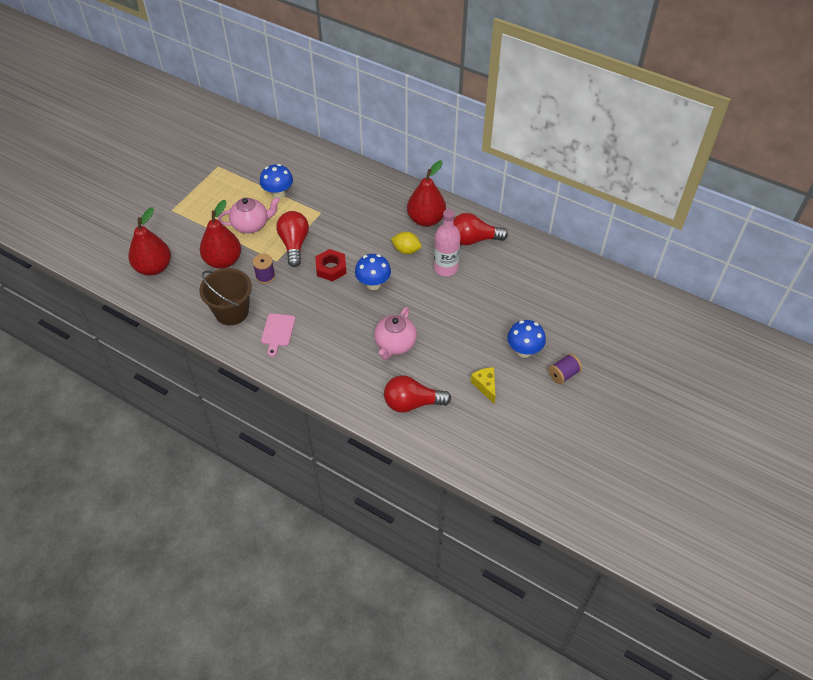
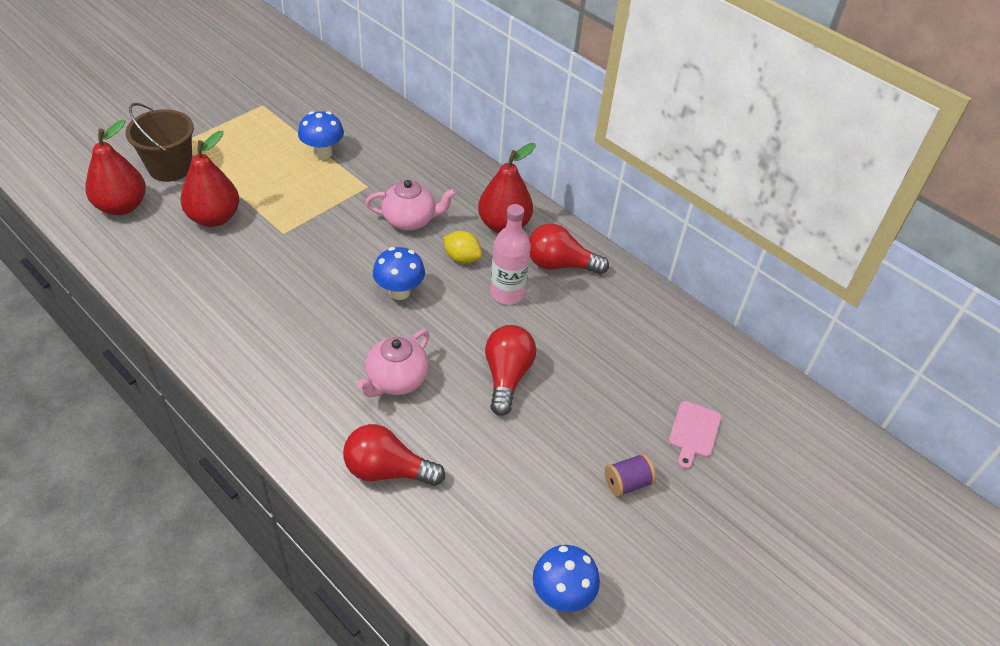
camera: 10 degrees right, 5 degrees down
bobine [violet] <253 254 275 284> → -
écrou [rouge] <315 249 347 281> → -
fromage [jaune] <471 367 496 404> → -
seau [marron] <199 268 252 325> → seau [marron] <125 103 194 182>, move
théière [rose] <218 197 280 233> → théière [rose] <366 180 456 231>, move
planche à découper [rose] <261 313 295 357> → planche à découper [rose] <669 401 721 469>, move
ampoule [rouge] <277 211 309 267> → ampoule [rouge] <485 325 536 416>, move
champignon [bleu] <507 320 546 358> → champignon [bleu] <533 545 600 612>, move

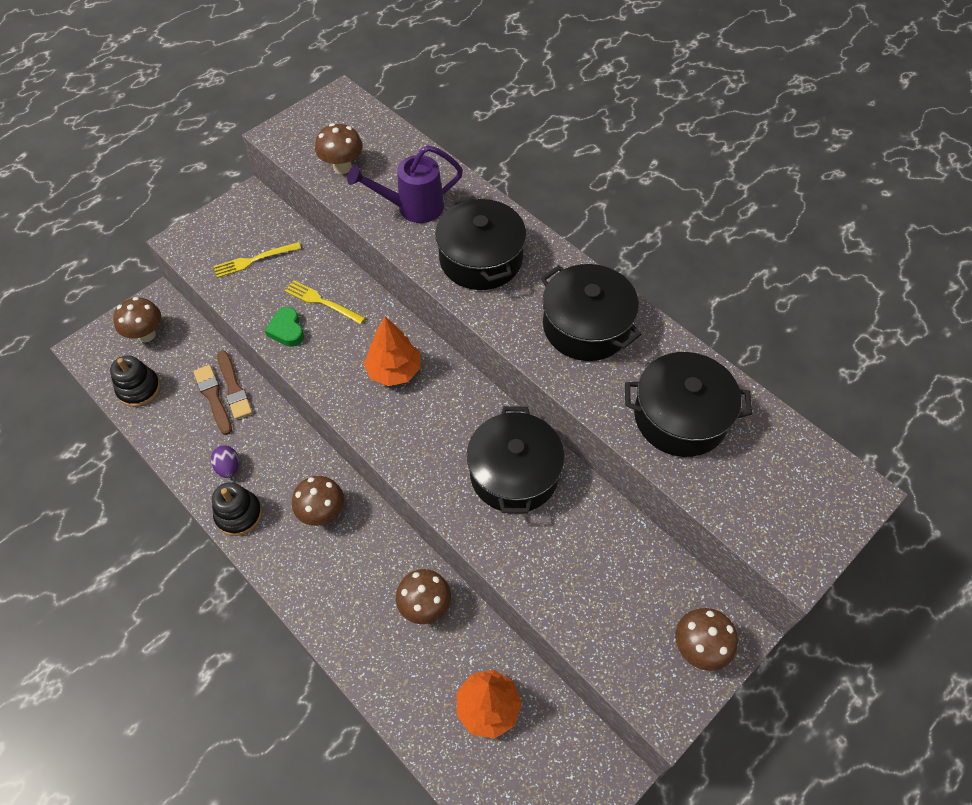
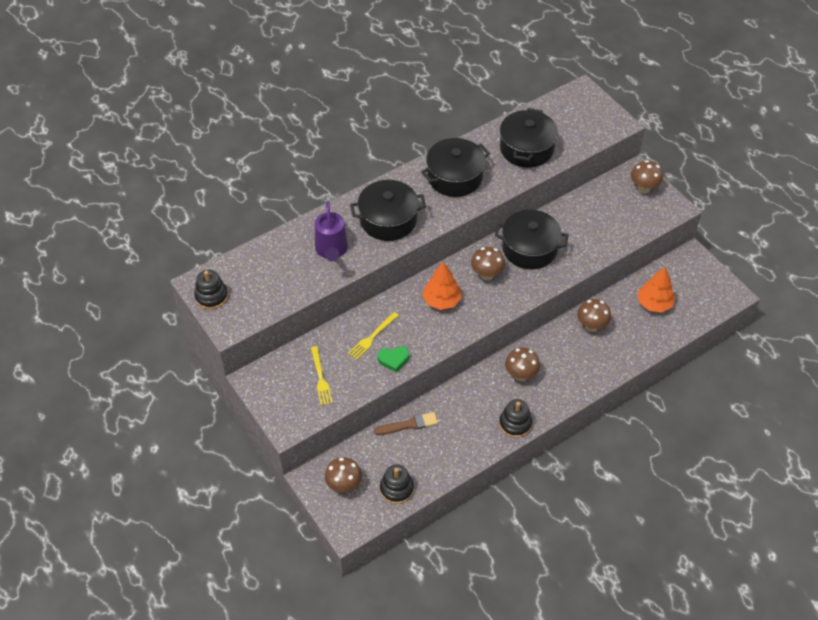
camera: 80 degrees left, 5 degrees down
pinceau [marron] <193 365 232 435> → -
œuf [violet] <211 445 239 478> → -
- → jouet à empiler [noir] <194 269 228 310>
champignon [marron] <315 123 363 174> → champignon [marron] <471 247 505 280>, move

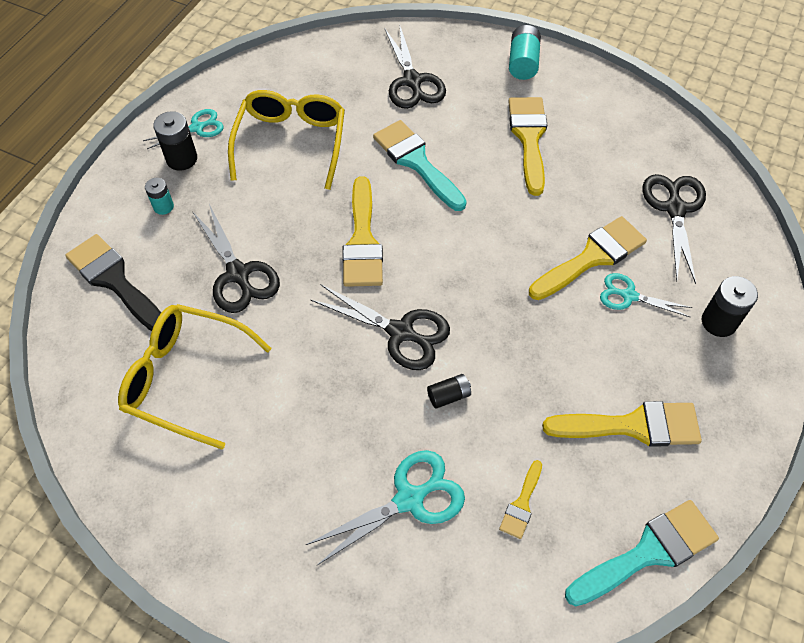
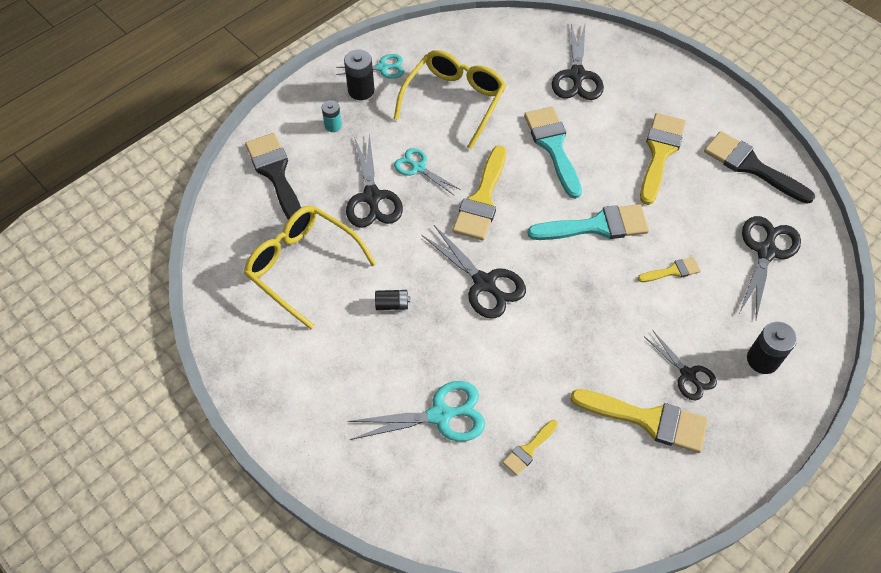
camera: 20 degrees right, 0 degrees up
pile [turquoise] <509 25 541 80> → -
- → ciseaux [noir] <645 330 717 401>
- → pinceau [noir] <704 131 815 204>
pile [noir] <427 374 471 409> → pile [noir] <375 290 410 310>, move
pinceau [turquoise] <565 500 719 606> → pinceau [turquoise] <527 204 649 240>, move
ciseaux [turquoise] <600 273 692 317> → ciseaux [turquoise] <394 148 461 195>, move
pinceau [jaune] <529 216 647 300> → pinceau [jaune] <638 257 701 282>, x0.52

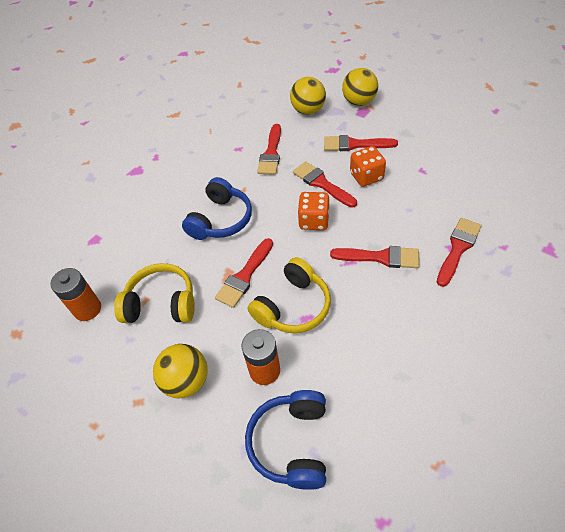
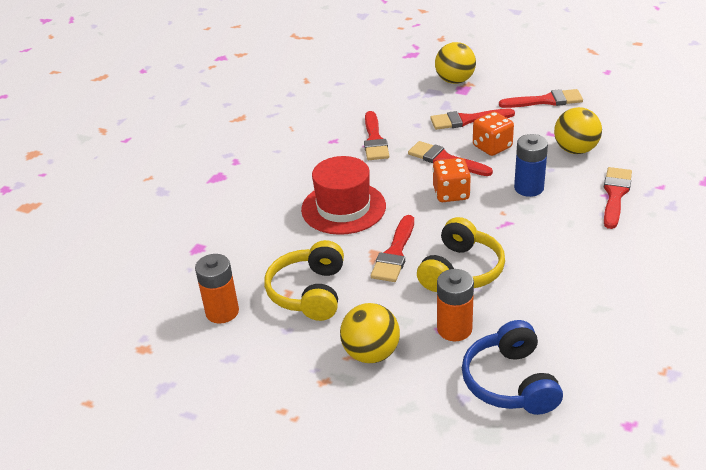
camera: 15 degrees left, 15 degrees down
- → pile [bleu] <514 134 548 197>
balle [jaune] <290 77 326 115> → balle [jaune] <554 107 602 154>, move
pinceau [rouge] <330 246 419 268> → pinceau [rouge] <499 89 583 108>, move
casque audio [bleu] <182 177 252 240> → chapeau [rouge] <301 156 386 235>
casque audio [jaune] <114 263 195 323> → casque audio [jaune] <264 240 344 321>, 75 degrees counterclockwise

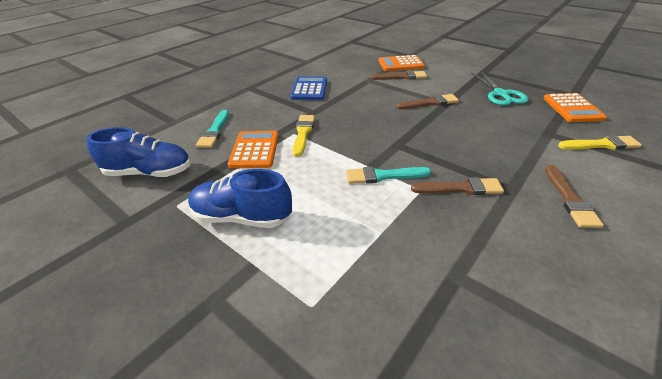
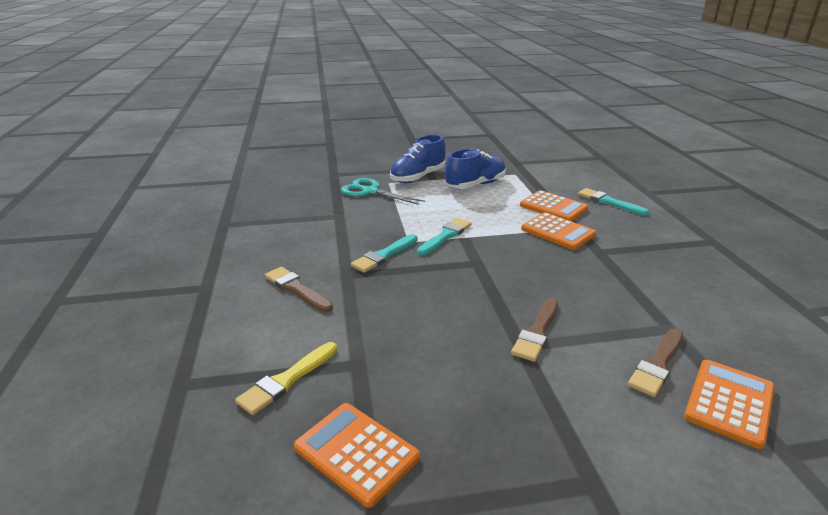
camera: 130 degrees right, 10 degrees down
calculatrice [bleu] <290 77 327 100> → -
chaussure [bleu] <86 127 191 177> → chaussure [bleu] <390 135 446 183>, move
ciseaux [turquoise] <471 71 528 106> → ciseaux [turquoise] <341 178 425 205>, move
pinceau [jaune] <293 115 315 157> → calculatrice [orange] <521 212 597 250>
pinceau [marron] <411 177 504 195> → pinceau [turquoise] <351 234 418 273>

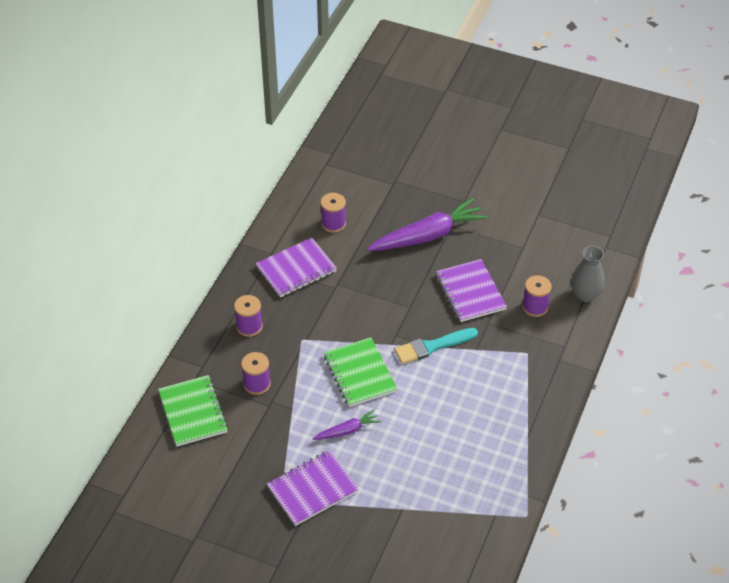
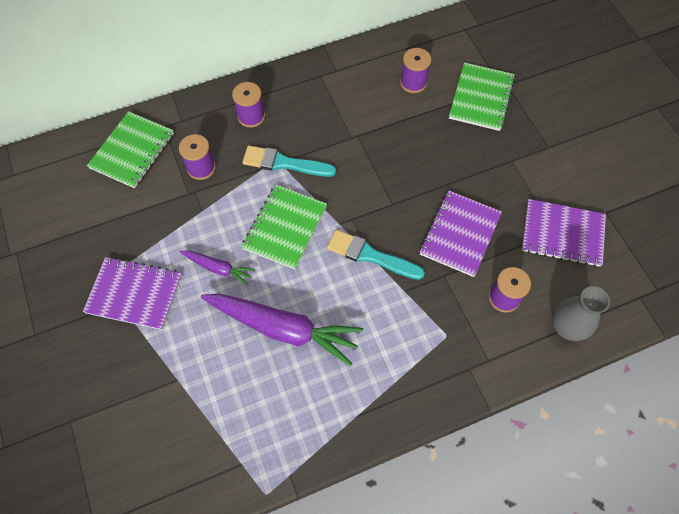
camera: 45 degrees right, 15 degrees up
- → pinceau [turquoise] <242 146 336 177>
- → carnet [vert] <449 62 515 131>
carnet [violet] <256 238 337 297> → carnet [violet] <522 199 606 267>, move
carotte [violet] <367 198 488 251> → carotte [violet] <201 294 363 366>, move

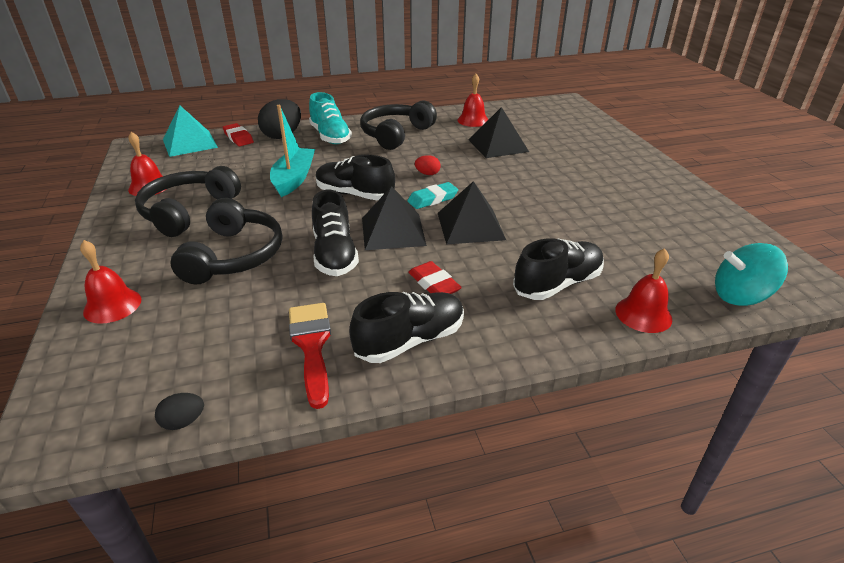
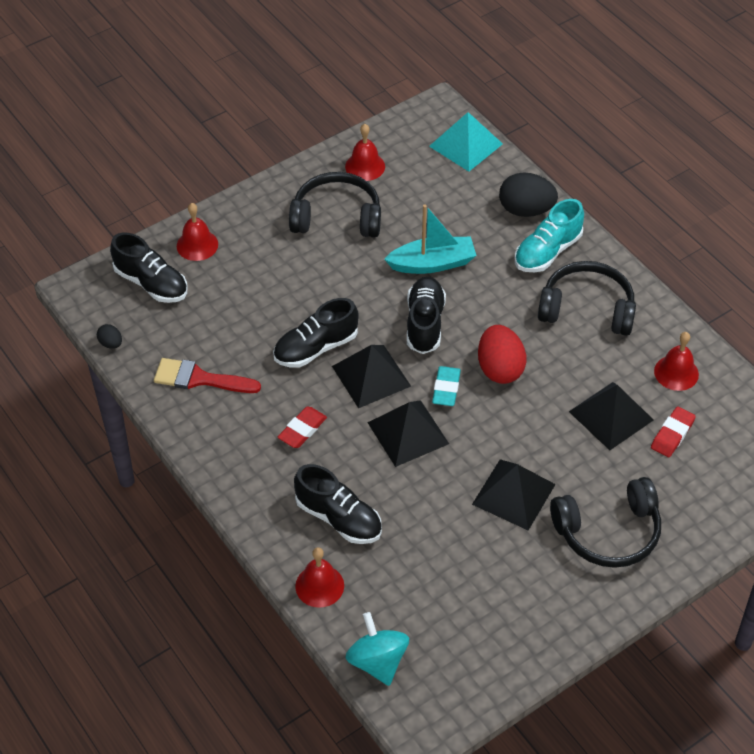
camera: 70 degrees right, 15 degrees up
- → pyramide [noir] <472 459 556 530>
casque audio [noir] <170 198 282 284> → casque audio [noir] <550 477 661 568>, move
gomme [rouge] <223 123 254 146> → gomme [rouge] <651 406 696 457>, move
chaussure [noir] <349 292 464 363> → chaussure [noir] <110 233 187 303>, move
pinceau [rouge] <289 303 331 409> → pinceau [rouge] <154 358 261 393>, 135 degrees counterclockwise
gomme [turquoise] <407 182 458 209> → gomme [turquoise] <432 366 461 406>, 60 degrees clockwise
œuf [rouge] <415 155 441 175> → œuf [rouge] <478 325 526 384>, x2.09

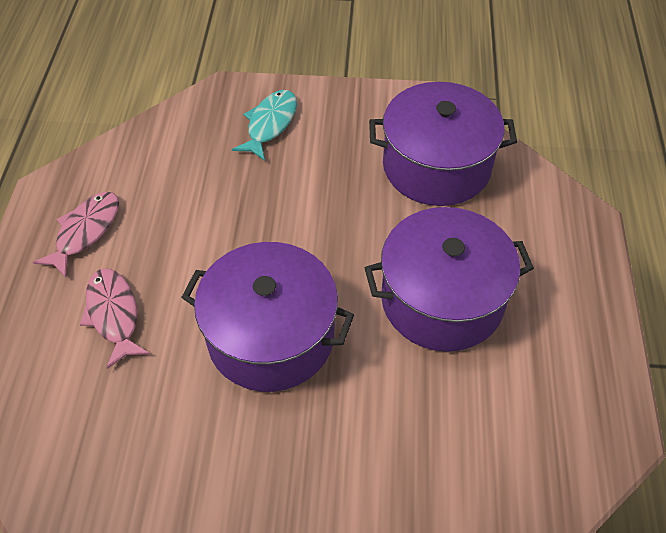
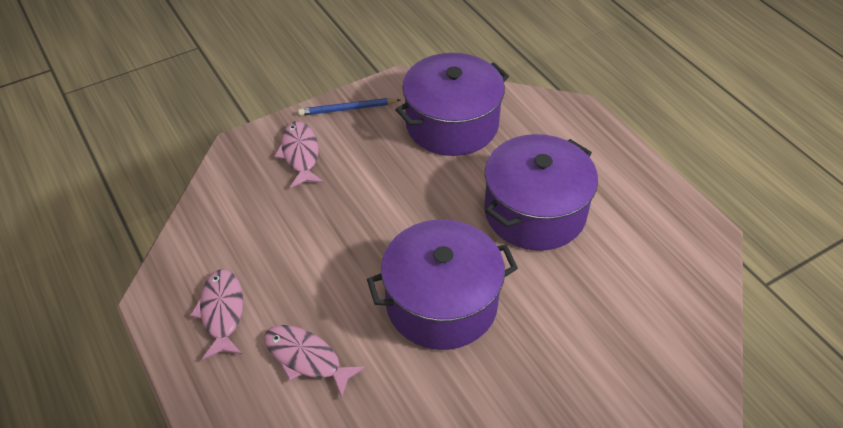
camera: 35 degrees left, 5 degrees down
- → crayon [bleu] <298 98 400 116>
poisson [turquoise] <232 90 297 161> → poisson [rose] <274 121 324 188>

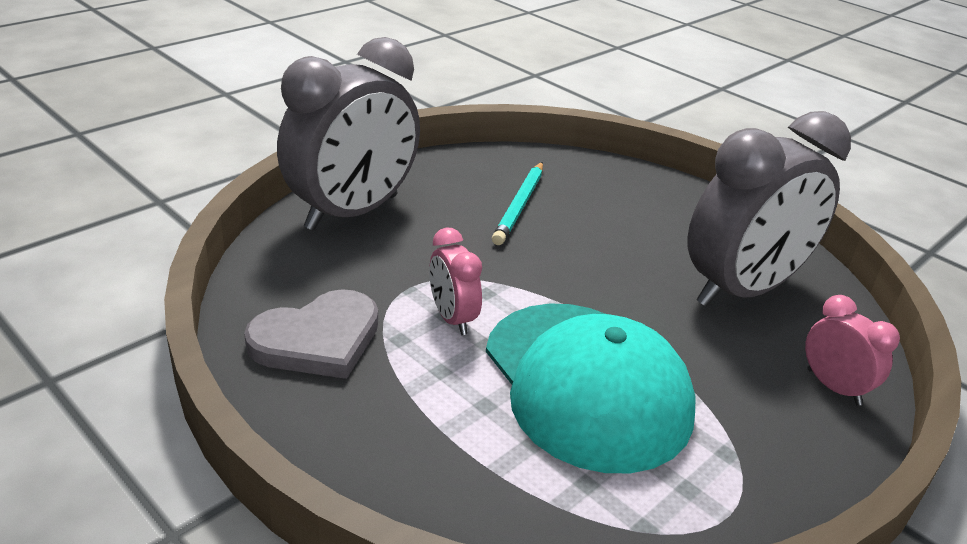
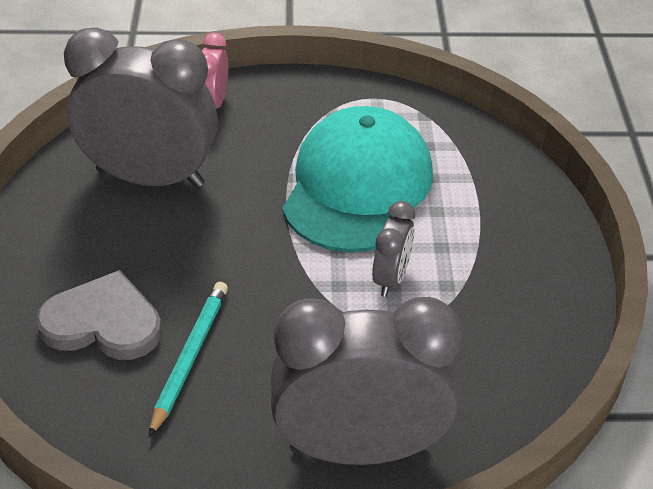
camera: 135 degrees left, 10 degrees up
cœur [gris] <244 289 378 379> → cœur [gris] <36 270 162 360>, move
réveil [rose] <429 228 482 335> → réveil [gris] <372 201 415 297>
crayon [turquoise] <492 162 543 245> → crayon [turquoise] <149 282 228 437>, 45 degrees counterclockwise

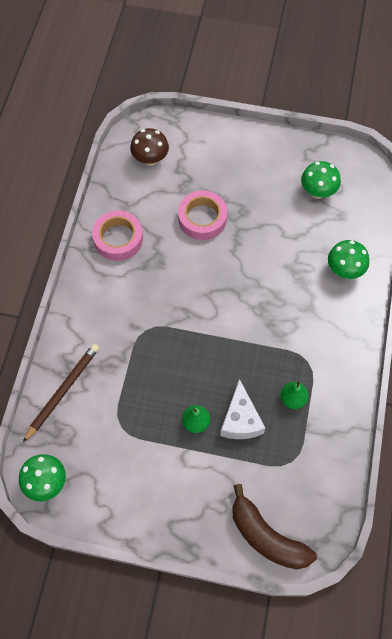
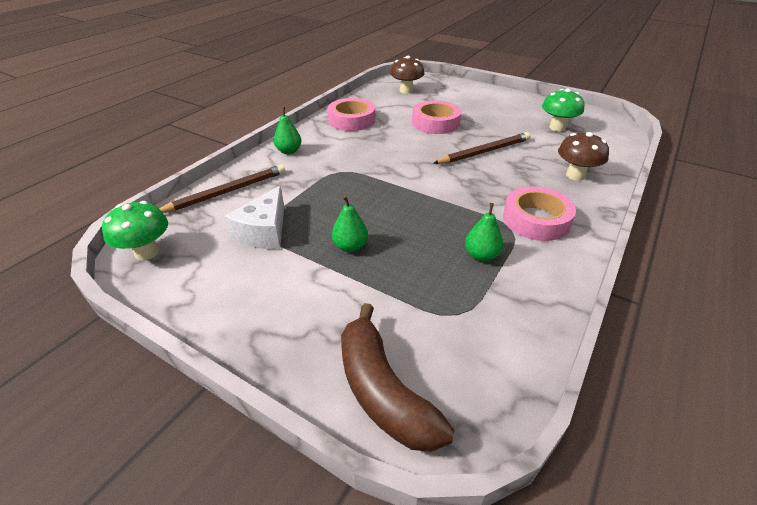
camera: 20 degrees right, 25 degrees down
- → poire [vert] <274 107 301 154>
- → crayon [marron] <433 132 530 164>
- → ruban adhésif [rose] <503 186 576 241>
fromage [blanc] <220 379 265 439> → fromage [blanc] <225 186 284 249>, move
champignon [vert] <328 240 369 279> → champignon [marron] <558 132 609 181>

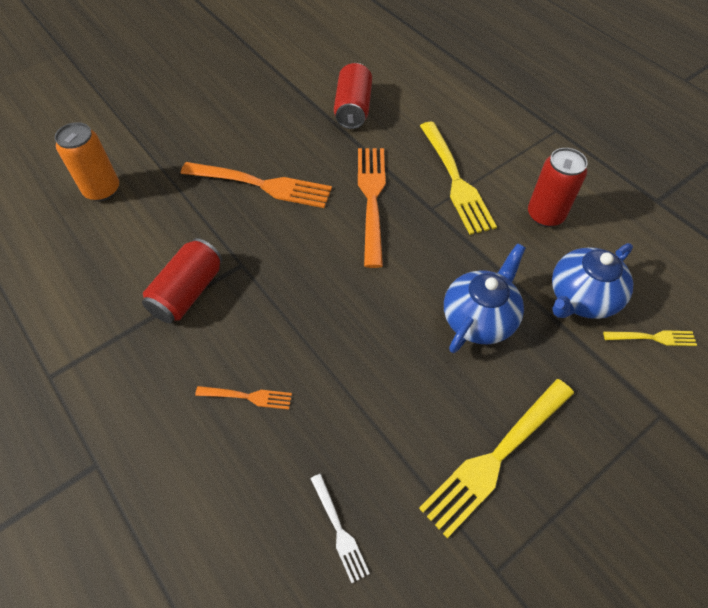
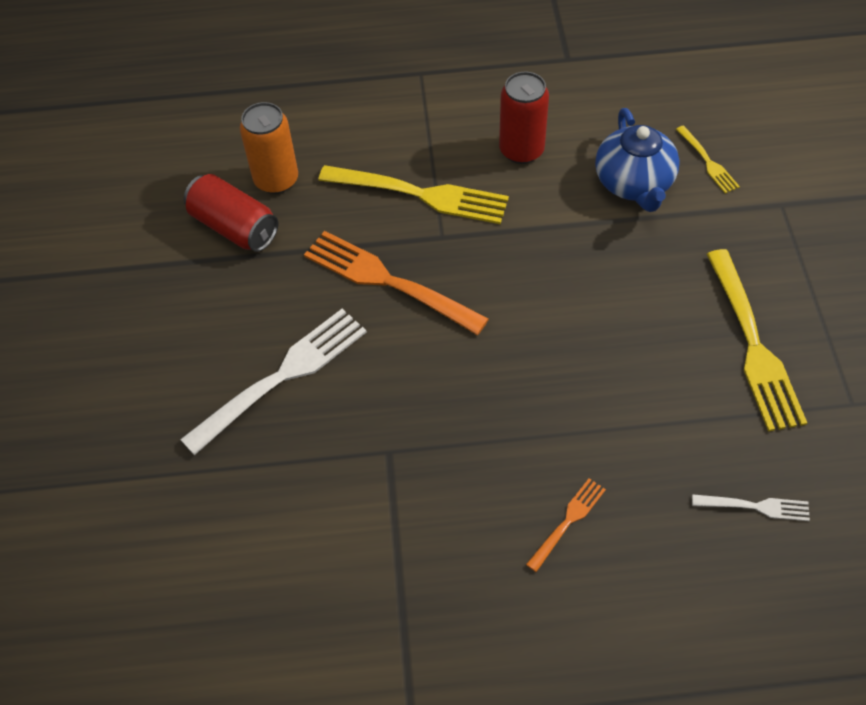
camera: 55 degrees left, 0 degrees up
canette [rouge] <142 238 222 323> → -
théière [bleu] <444 244 525 353> → -
canette [orange] <55 122 119 201> → canette [orange] <240 102 298 194>, move
fourchette [orange] <181 162 332 208> → fourchette [blanc] <180 309 367 455>
fourchette [jaune] <603 330 697 346> → fourchette [jaune] <676 125 740 194>, 120 degrees clockwise

